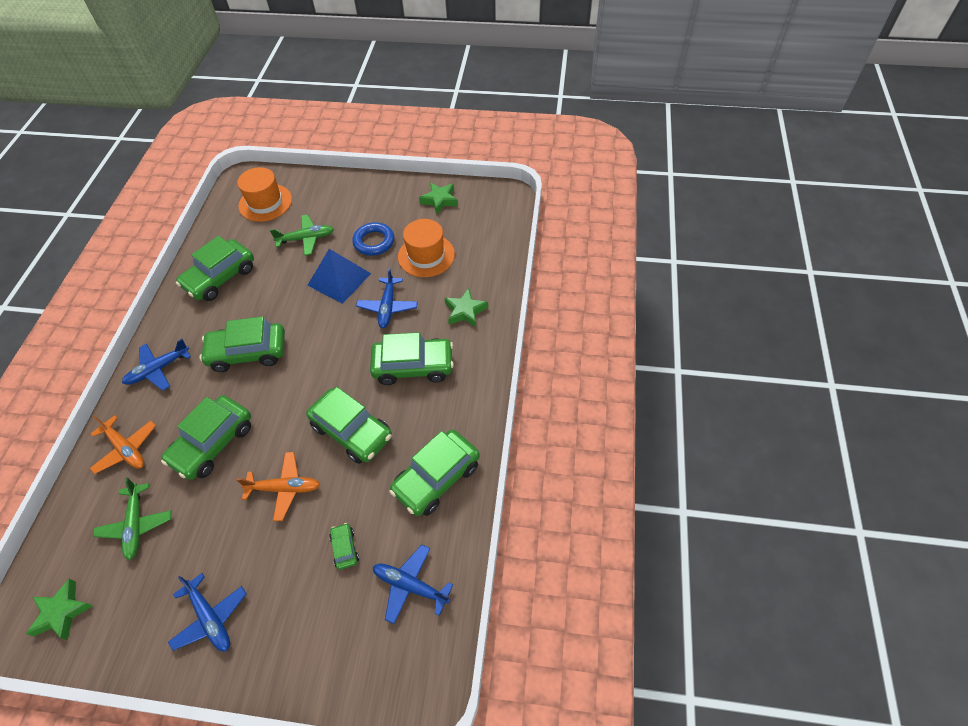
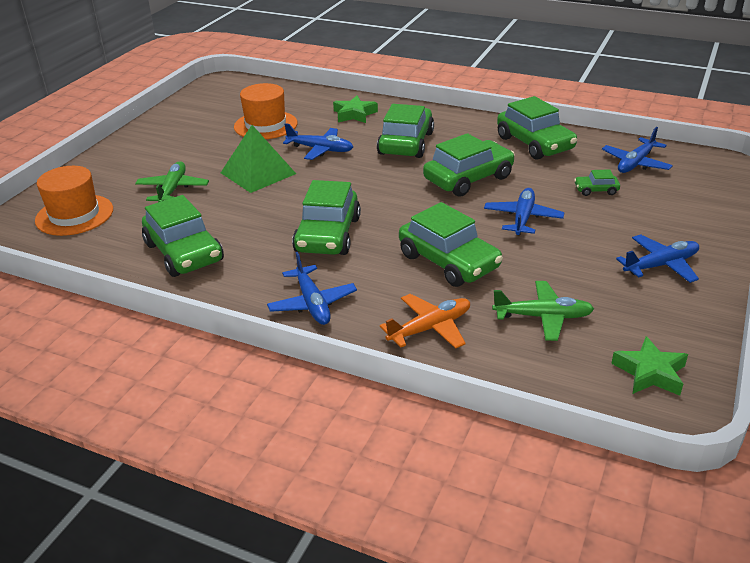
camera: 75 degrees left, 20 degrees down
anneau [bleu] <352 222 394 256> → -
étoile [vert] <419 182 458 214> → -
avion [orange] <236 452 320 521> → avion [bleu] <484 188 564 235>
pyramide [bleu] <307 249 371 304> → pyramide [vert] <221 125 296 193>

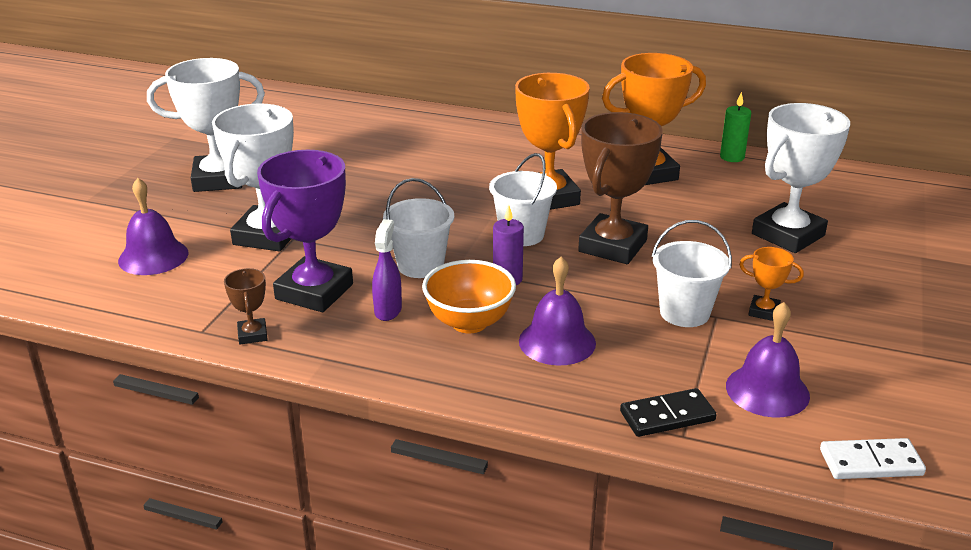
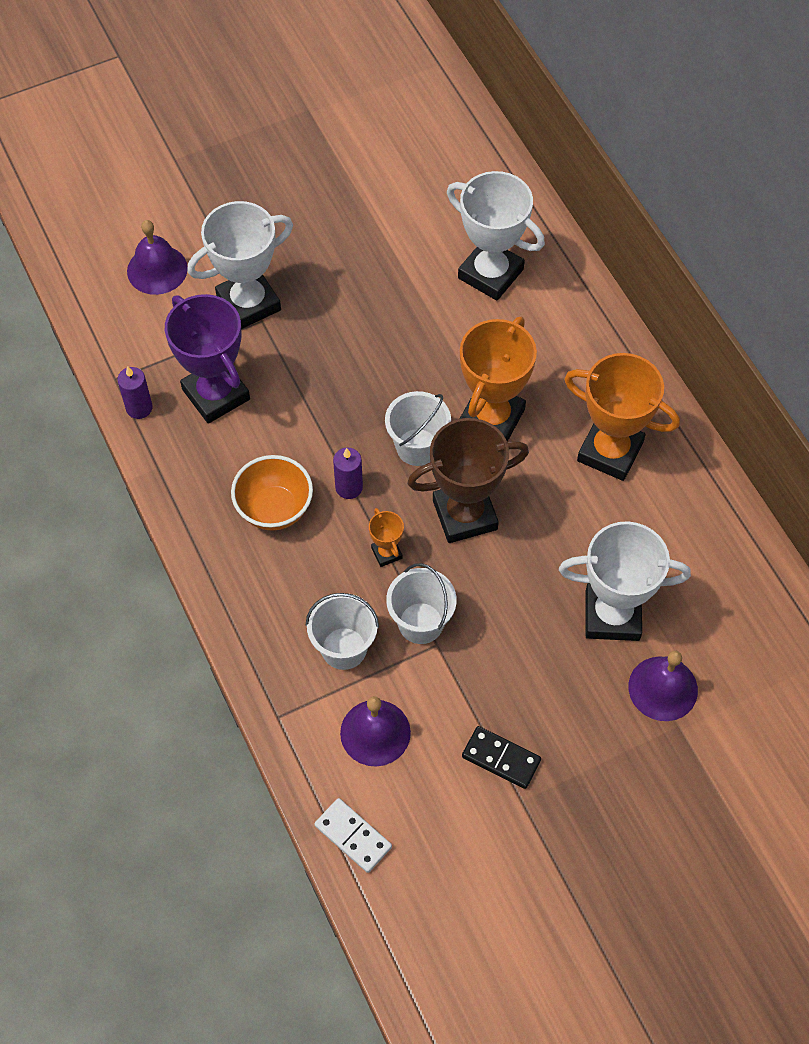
camera: 45 degrees right, 30 degrees up
vaporisateur [violet] <372 219 402 321> → -
bougie [vert] <720 92 751 162> → -
trophée [blanc] <147 58 265 192> → trophée [blanc] <447 171 545 301>, move
seau [blanc] <383 178 454 278> → seau [blanc] <305 593 379 670>, move
cloche [violet] <519 256 596 365> → cloche [violet] <629 651 698 721>, move
domino [noir] <620 388 717 437> → domino [noir] <462 726 541 789>, move
trophée [orange] <739 247 804 321> → trophée [orange] <369 508 404 567>, move
trophée [marron] <224 268 268 344> → bougie [violet] <117 366 153 419>
trophée [violet] <257 150 353 312> → trophée [violet] <165 294 250 424>, 75 degrees clockwise

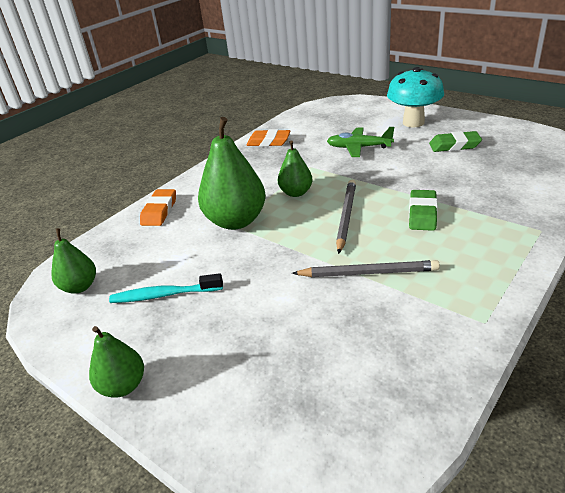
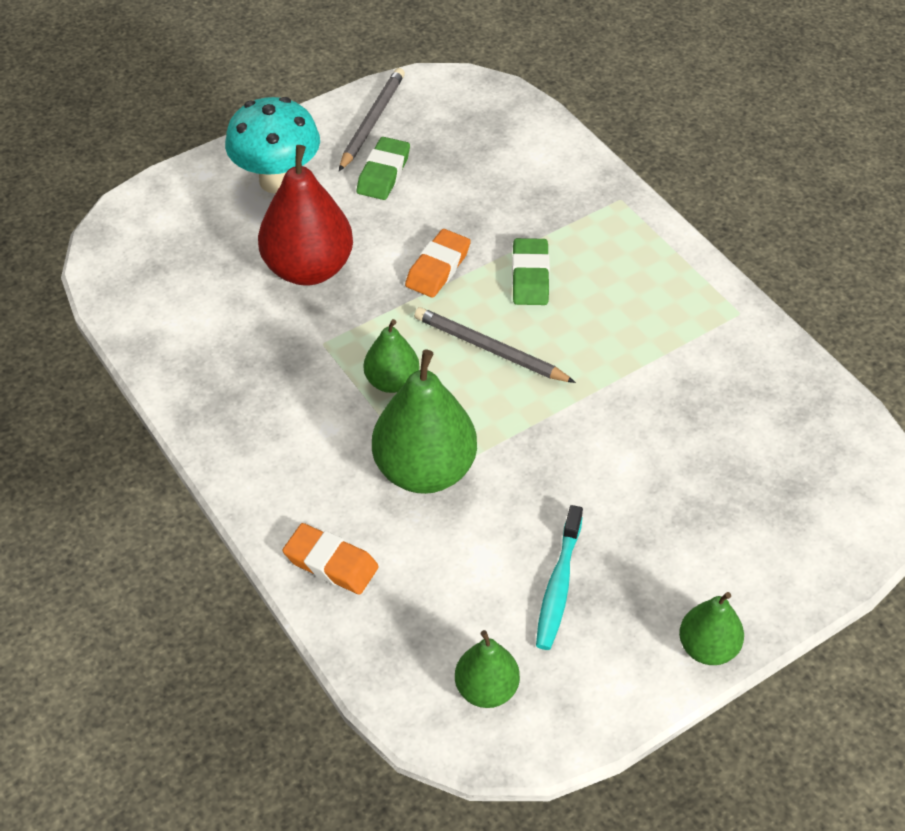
camera: 75 degrees left, 15 degrees up
gomme [orange] <246 129 290 147> → gomme [orange] <405 229 471 298>, move
crayon [gris] <292 260 440 277> → crayon [gris] <339 68 405 171>, move
avion [vert] <327 127 394 157> → poire [rouge] <258 145 353 285>
gomme [vert] <409 190 438 231> → gomme [vert] <512 238 550 305>, 60 degrees clockwise

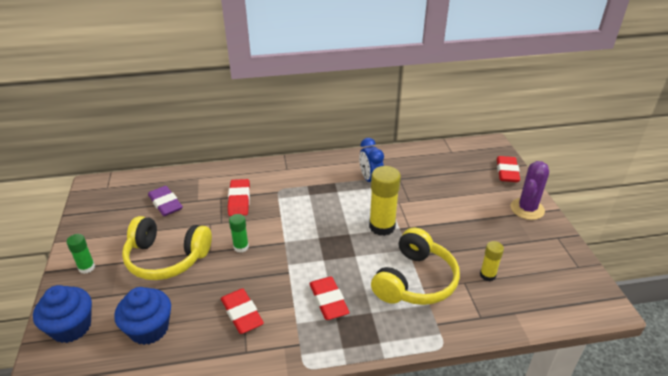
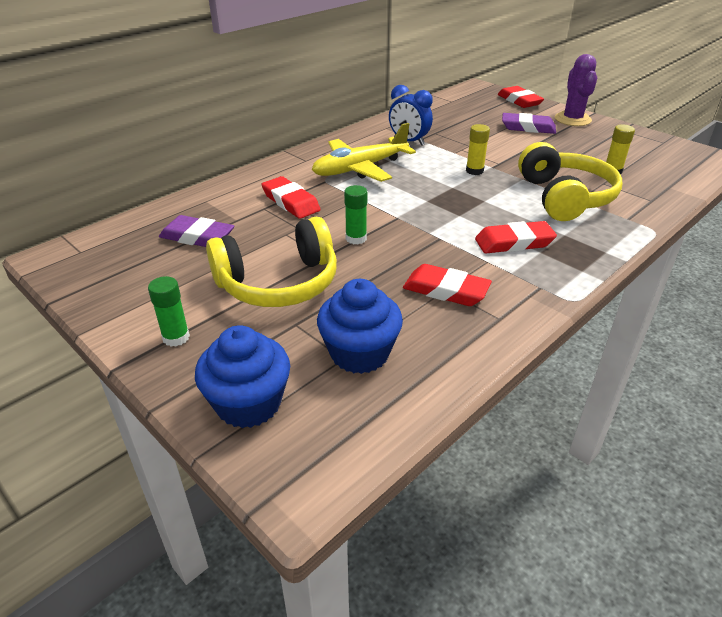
camera: 35 degrees left, 0 degrees up
- → avion [jaune] <312 123 416 182>
- → gomme [violet] <502 113 556 134>
gomme [rouge] <309 276 350 320> → gomme [rouge] <475 221 557 253>, 45 degrees counterclockwise
bâton de colle [jaune] <369 166 401 236> → bâton de colle [jaune] <466 124 490 175>, x0.55

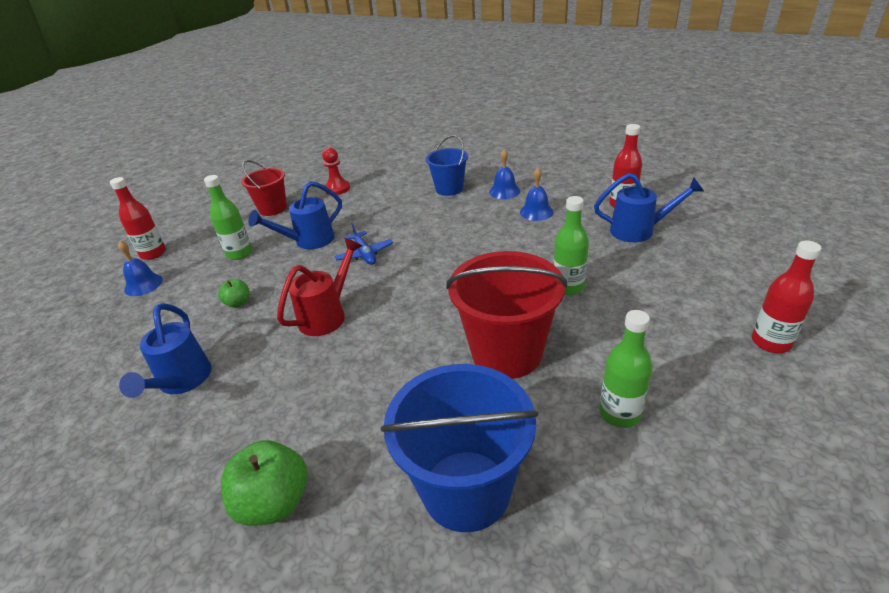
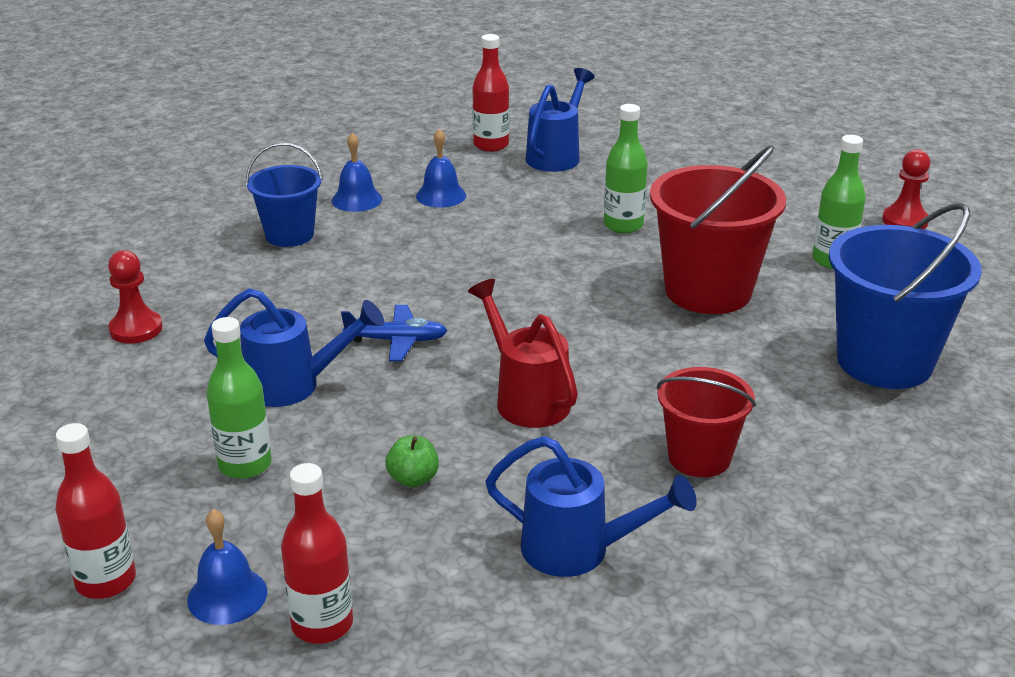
camera: 70 degrees left, 5 degrees down
pomme [vert] <221 440 307 526> → -
- → pion [rouge] <882 149 930 229>
seau [rouge] <241 160 287 216> → seau [rouge] <656 367 756 477>, move
bouteille [rouge] <752 241 822 353> → bouteille [rouge] <281 463 353 644>, move
arrosoir [bleu] <248 181 342 249> → arrosoir [bleu] <204 288 384 407>, 75 degrees counterclockwise

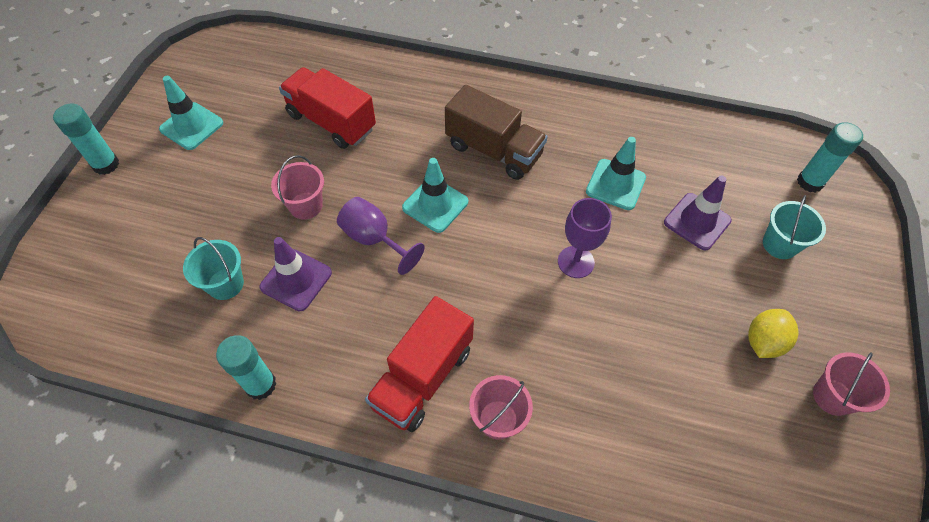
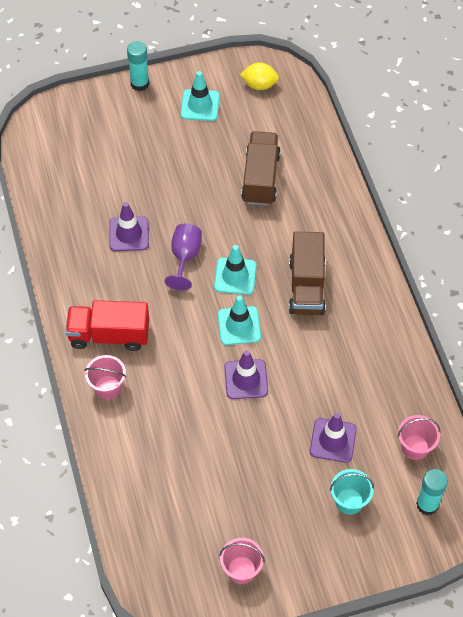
camera: 60 degrees right, 0 degrees up
seau [turquoise] <183 237 244 300> → -
bâton de colle [turquoise] <216 335 277 400> → -
seau [rose] <271 155 324 220> → seau [rose] <397 415 440 460>, move
cône de chantier [turquoise] <586 137 646 210> → cône de chantier [turquoise] <218 295 261 345>, move
citron [jaune] <748 309 798 358> → citron [jaune] <240 63 279 90>, move
verre à pied [violet] <558 198 612 278> → cône de chantier [violet] <224 350 268 399>
camion [rouge] <279 67 376 149> → camion [marron] <241 131 281 206>

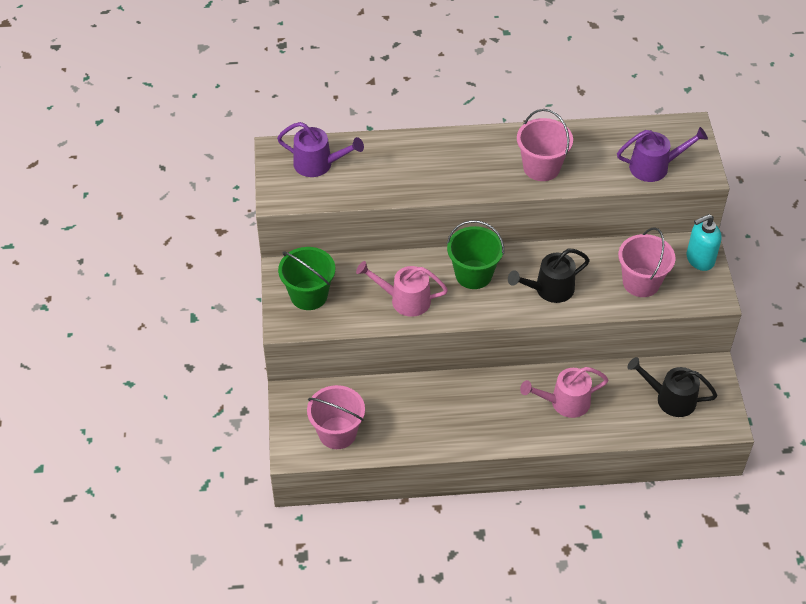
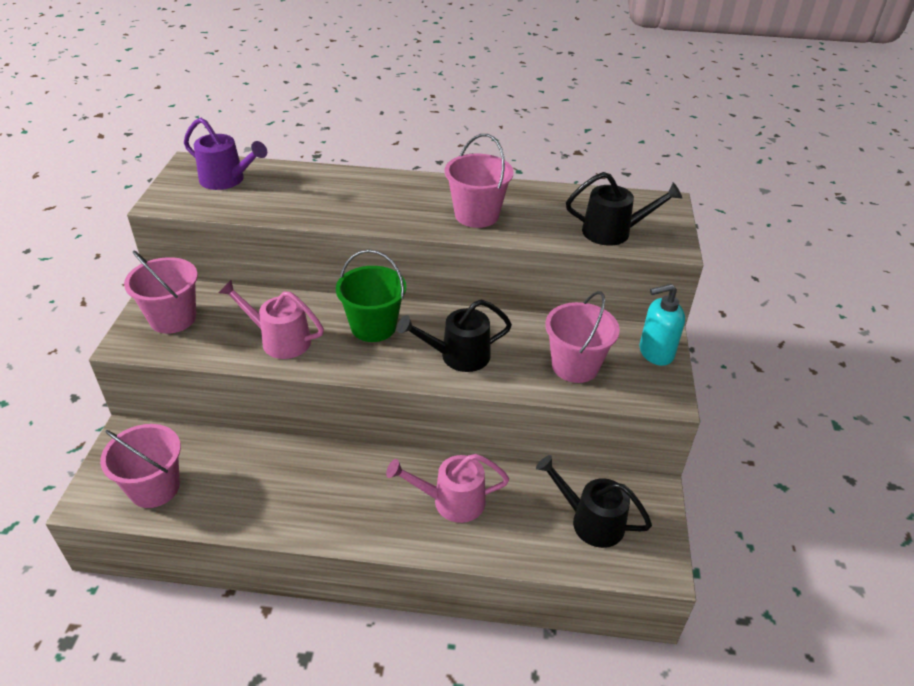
camera: 10 degrees right, 10 degrees down
seau [vert] <278 247 335 310> → seau [rose] <124 251 198 334>
arrosoir [violet] <617 127 708 182> → arrosoir [noir] <566 172 682 246>

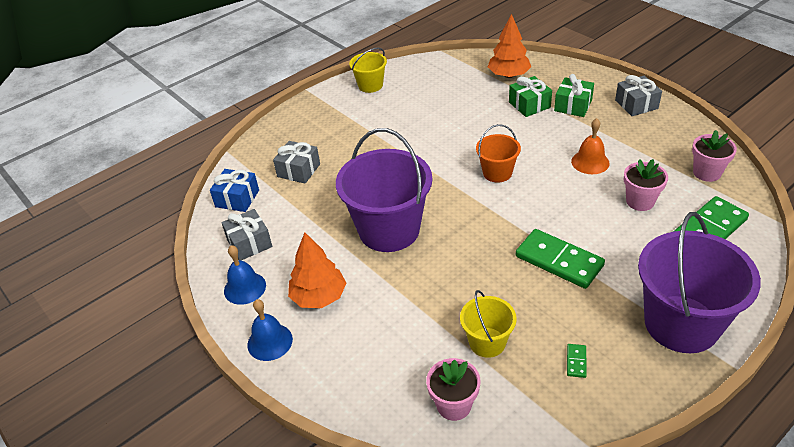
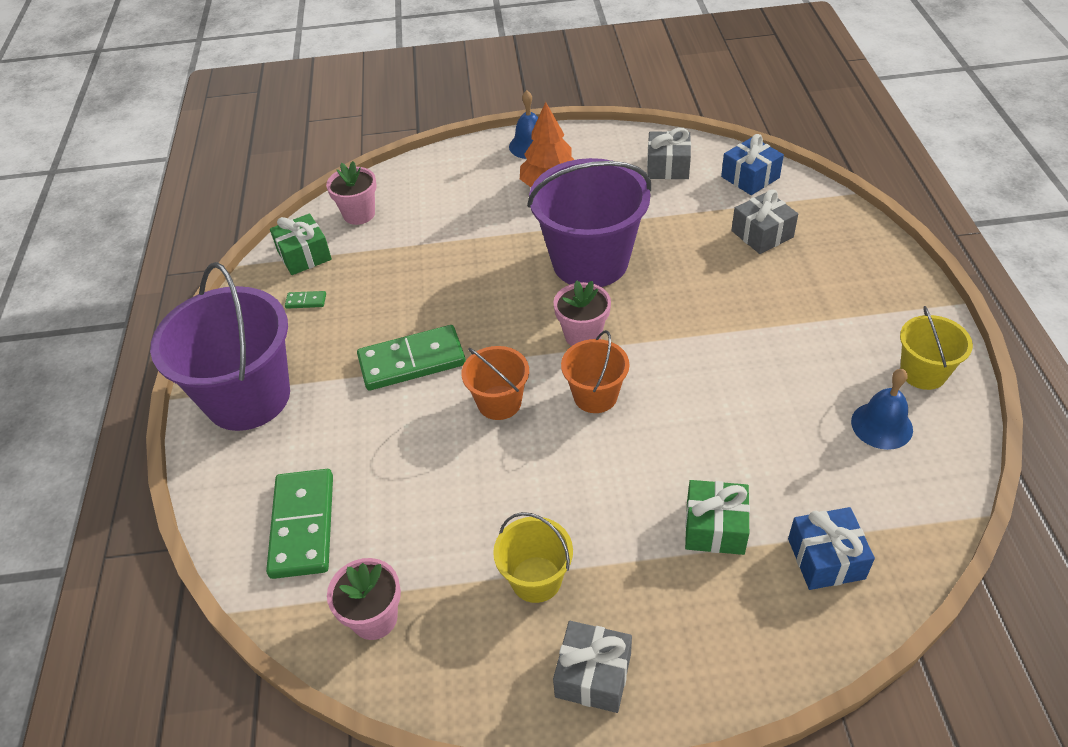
camera: 125 degrees right, 5 degrees up
cloche [orange] <571 118 609 174> → -
- → seau [orange] <461 346 529 420>
cloche [bleu] <224 245 266 305> → cloche [bleu] <851 369 913 450>, move
seau [jaune] <460 290 517 358> → seau [jaune] <493 512 573 603>, move
cadeau [vert] <554 74 594 117> → cadeau [vert] <270 213 332 275>, move
pot de fleurs [rose] <624 159 668 211> → pot de fleurs [rose] <554 280 611 346>, move
arbre [orange] <488 14 531 78> → cadeau [bleu] <788 507 875 590>
domino [vert] <567 344 587 378> → domino [vert] <285 291 326 309>, 45 degrees counterclockwise

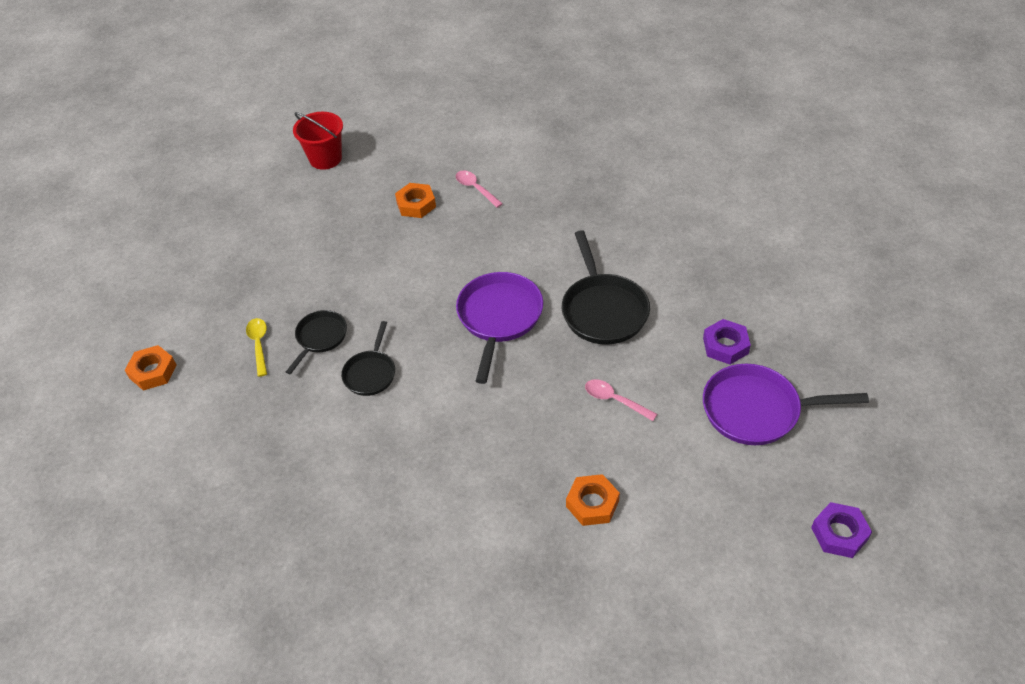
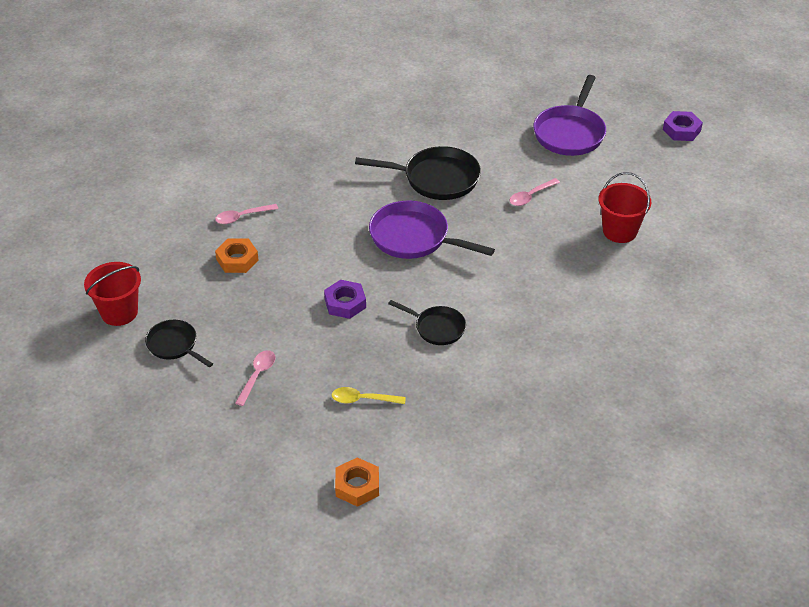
camera: 75 degrees left, 5 degrees down
- → cuillère [rose] <235 350 275 406>
poêle [noir] <286 310 347 374> → poêle [noir] <145 320 213 367>, move
écrou [violet] <703 319 751 365> → écrou [violet] <324 280 366 319>, move
écrou [orange] <566 474 620 526> → seau [rouge] <599 172 651 243>

